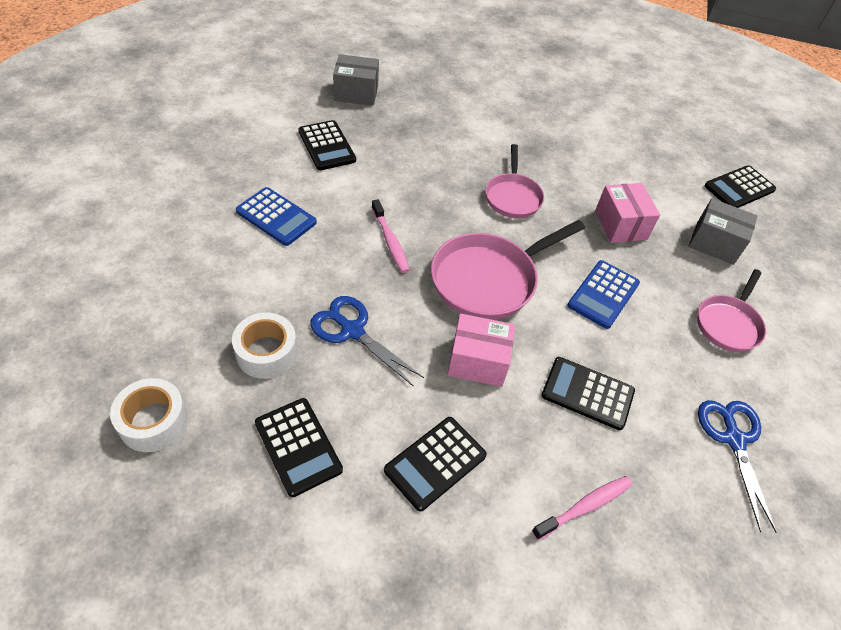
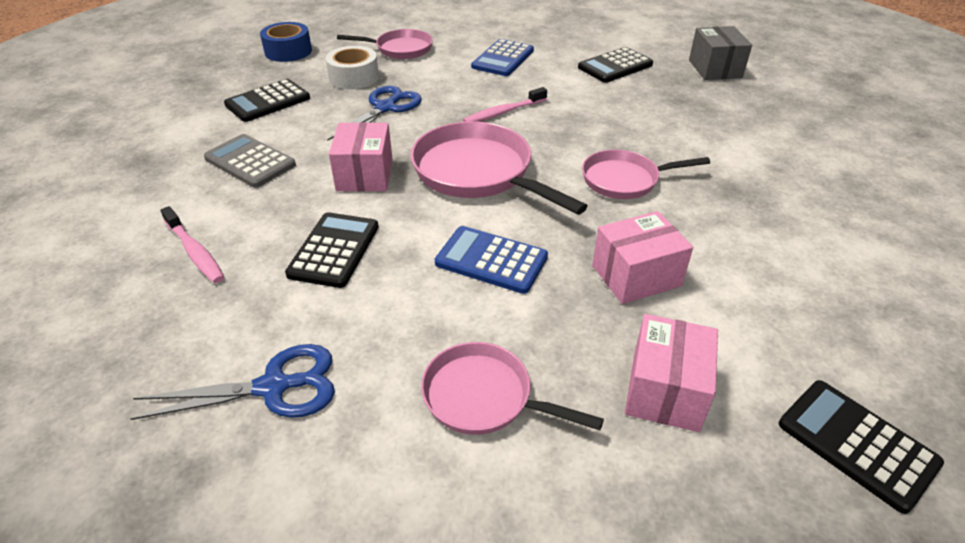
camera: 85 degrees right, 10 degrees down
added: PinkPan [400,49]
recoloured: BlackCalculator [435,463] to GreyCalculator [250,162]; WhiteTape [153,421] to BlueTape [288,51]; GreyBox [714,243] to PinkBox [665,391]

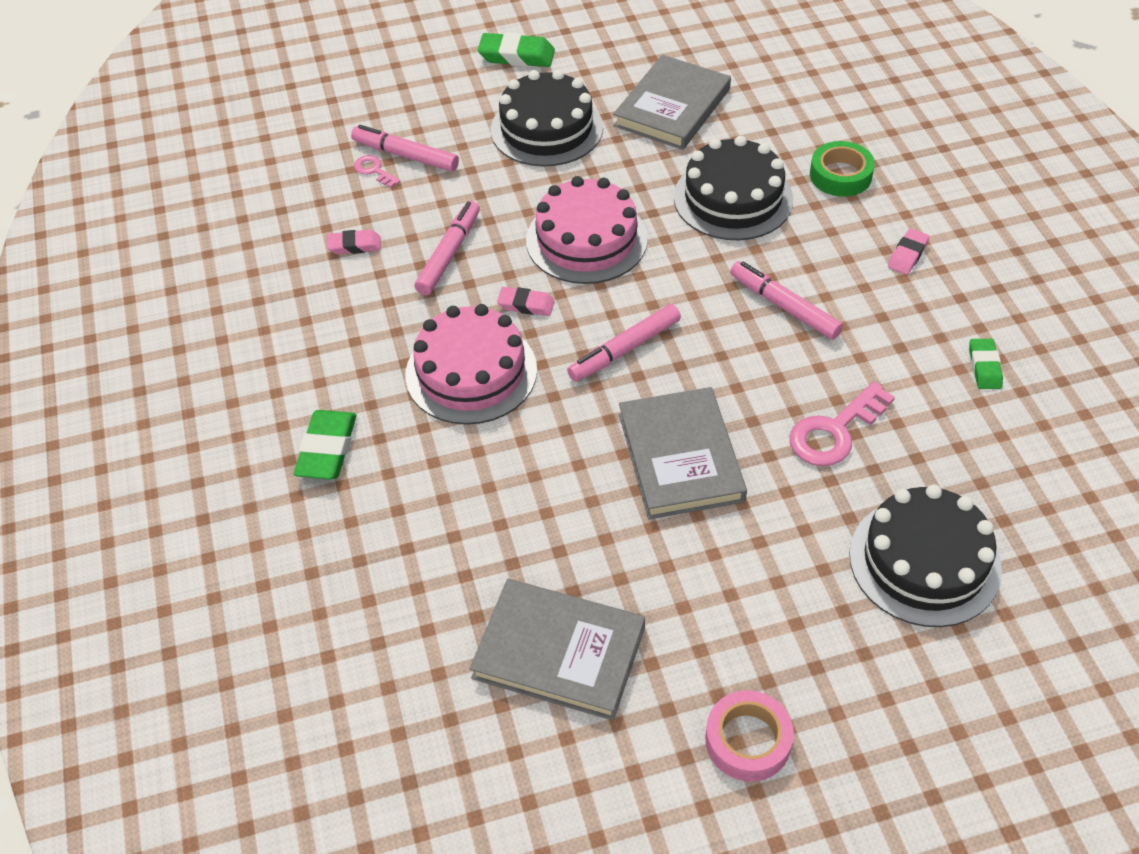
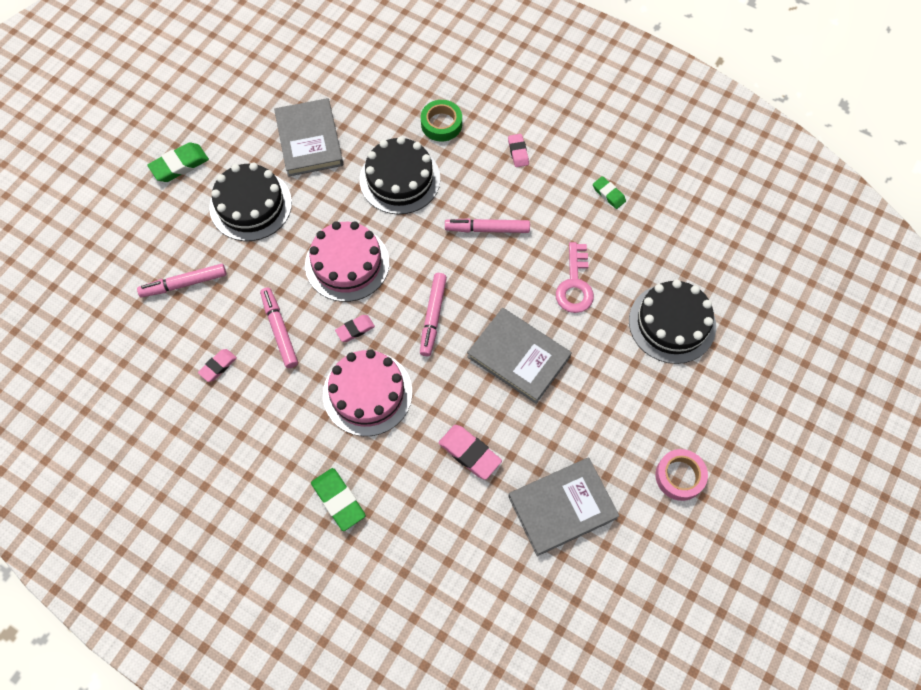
camera: 45 degrees left, 15 degrees up
removed: PinkKey [374,170]
added: PinkEraser [469,453]

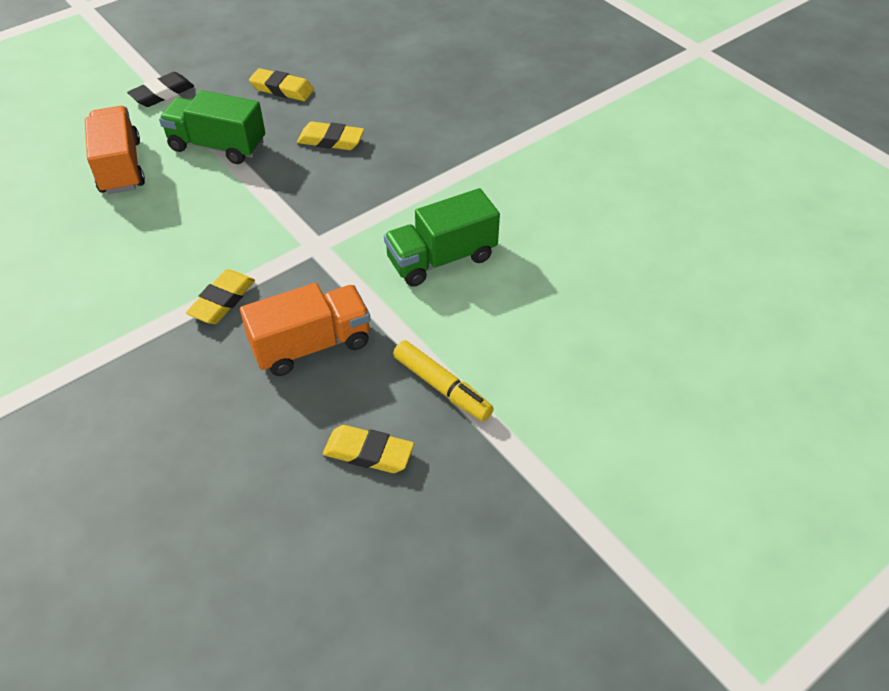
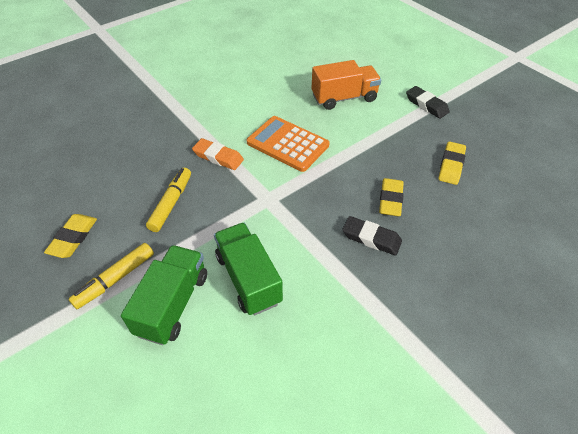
camera: 90 degrees right, 0 degrees up
added: OrangeCalculator [288,144]; BlackEraser [371,238]
moved: GreenTruck [217,146] to [173,304]
replaced: OrangeTruck [311,345] to YellowMarker [171,203]
recoloured: YellowEraser [222,301] to OrangeEraser [218,157]

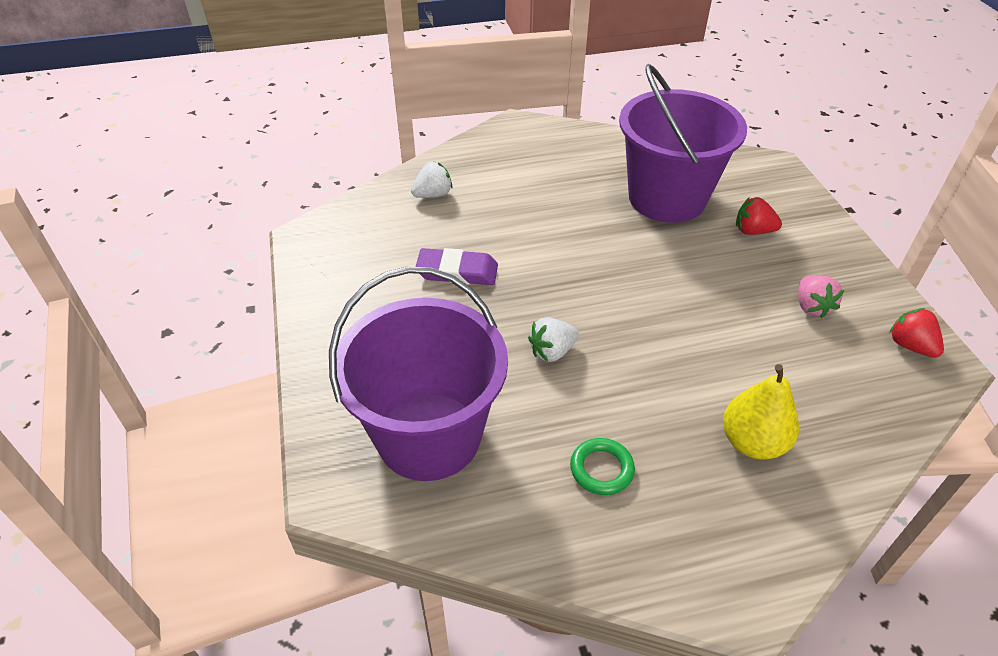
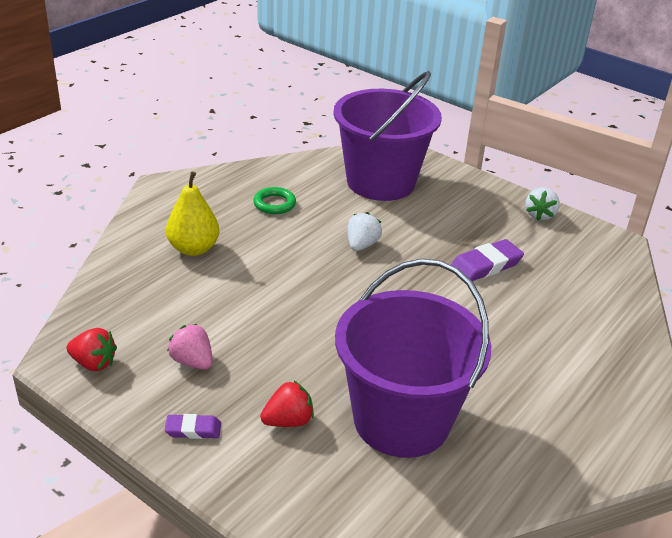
camera: 140 degrees right, 10 degrees down
added: PurpleEraser [193,429]
moved: WhiteStrawberry [433,195] to [540,215]

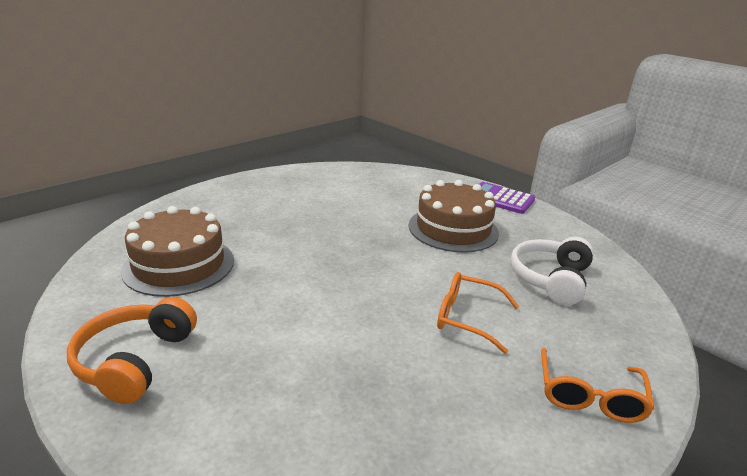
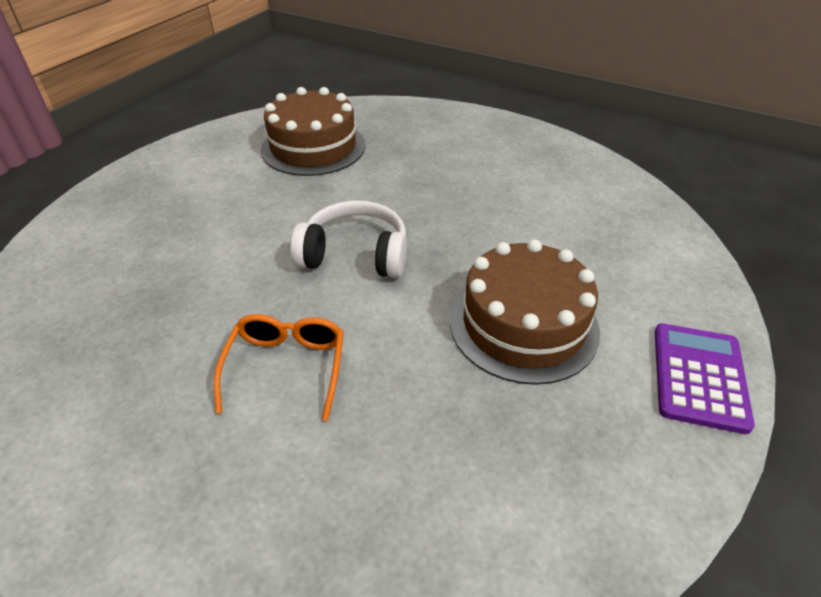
camera: 75 degrees right, 15 degrees up
removed: OrangeHeadphones [135,361]; OrangeGlasses [589,396]
moved: WhiteHeadphones [550,279] to [355,254]

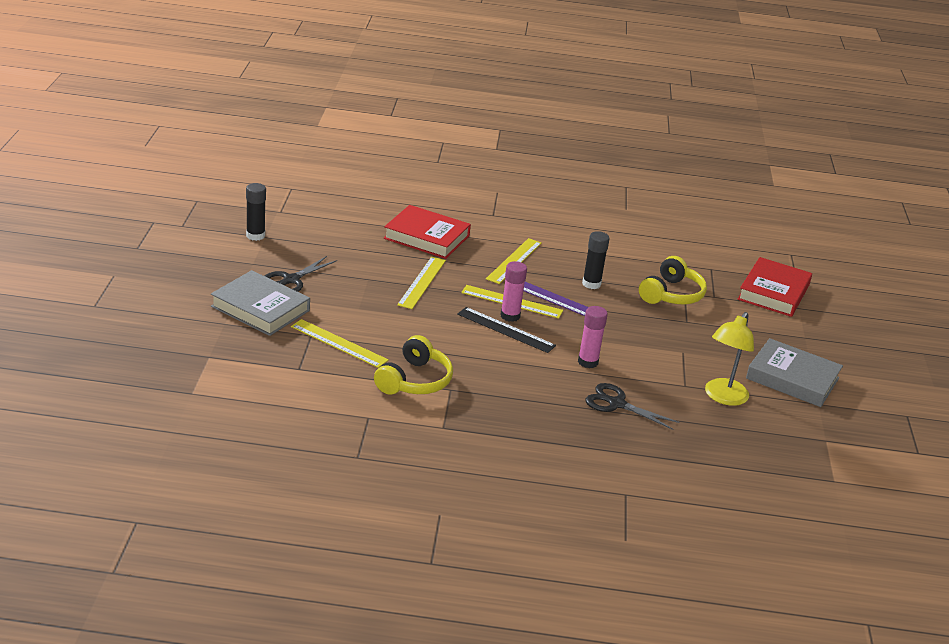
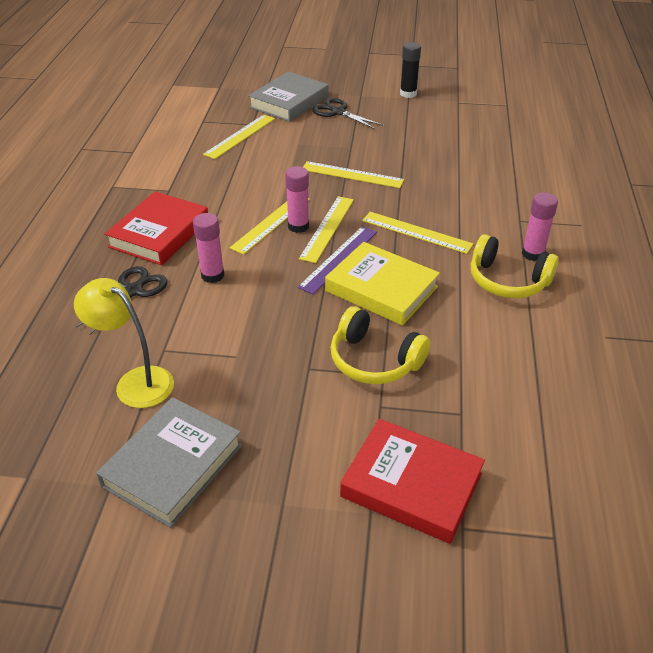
camera: 95 degrees right, 10 degrees up
added: PinkGlueStick [532,254]
moved: RedBook [426,237] to [159,233]; YellowHeadphones [414,381] to [507,280]
replaced: BlackGlueStick [591,284] to YellowBook [381,289]
recoloured: BlackRuler [506,330] to YellowRuler [271,223]

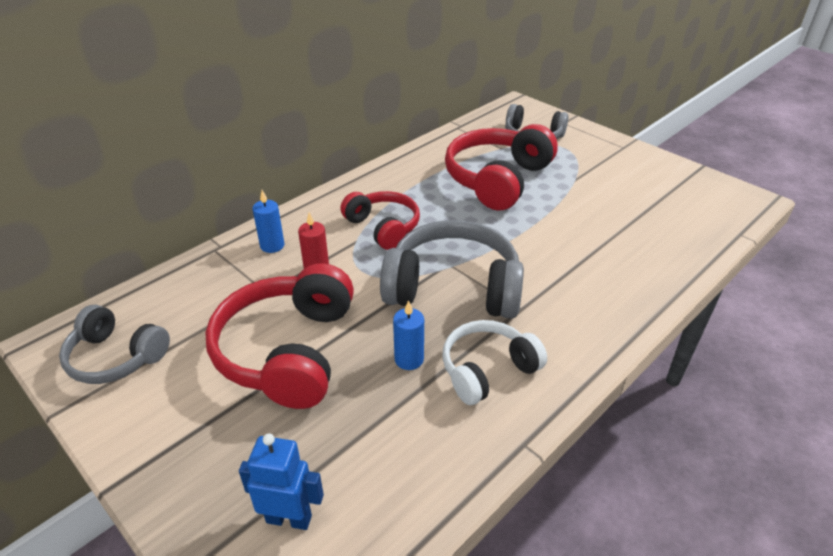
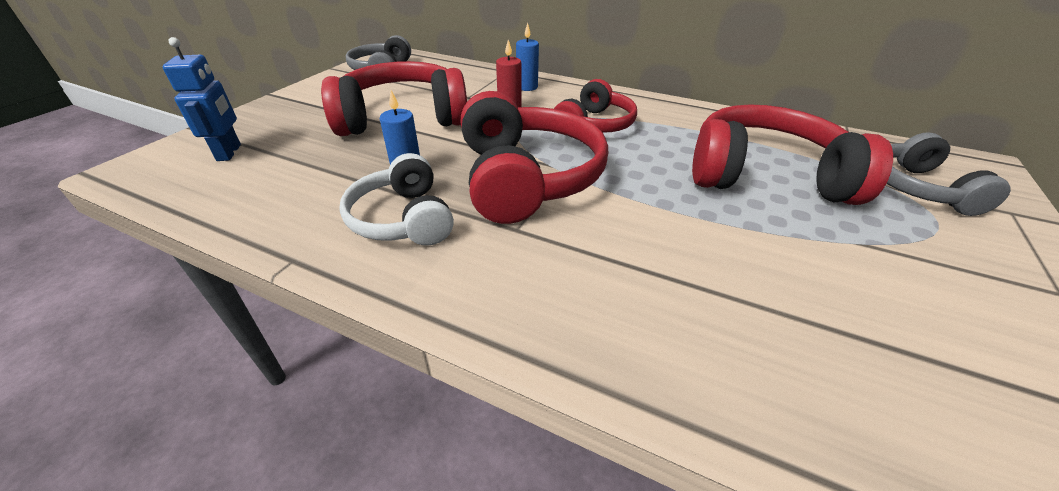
camera: 70 degrees right, 0 degrees up
recoloured: GreyHeadphones [453,287] to RedHeadphones [526,178]
turned: WhiteHeadphones [487,370] = [403,219] 150 degrees counterclockwise

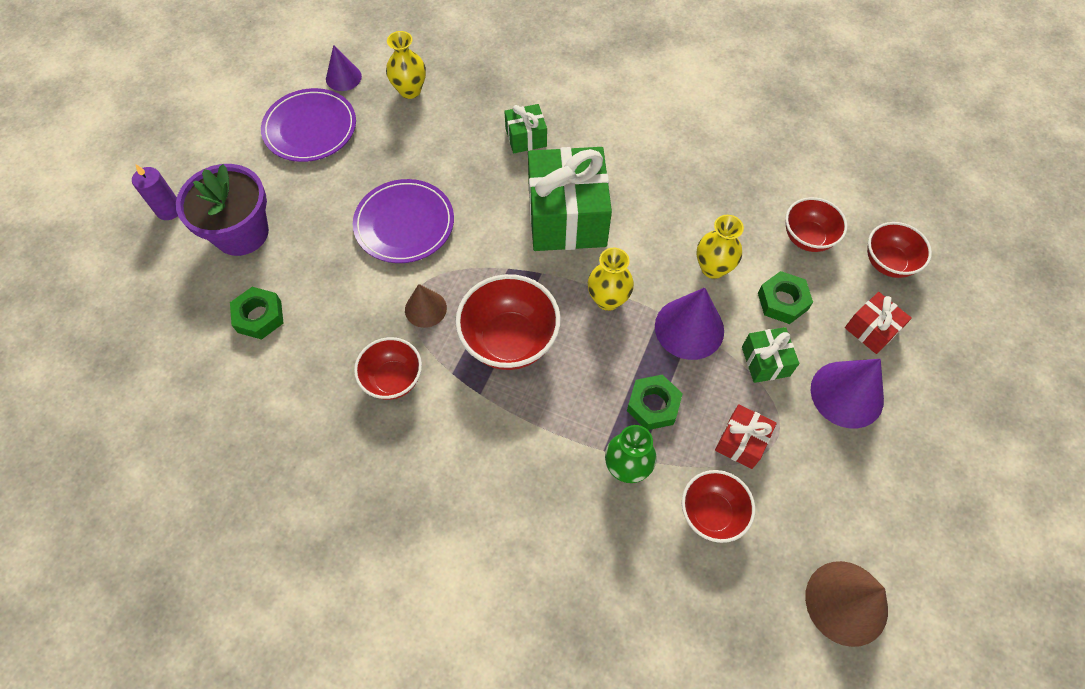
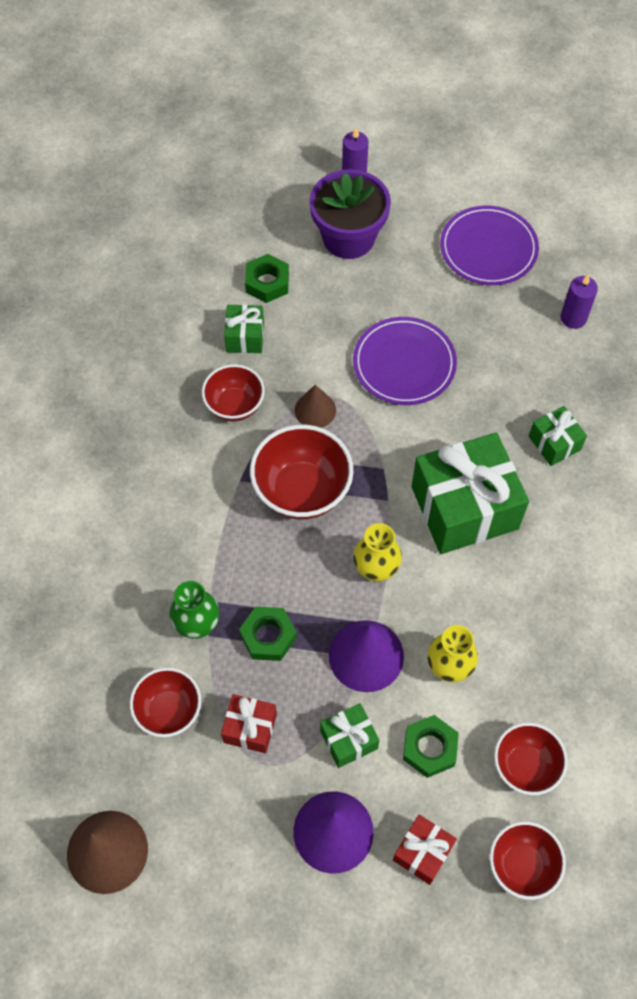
camera: 75 degrees right, 0 degrees up
removed: PurpleCone [343,77]
added: GreenGift [245,337]
replaced: YellowVase [410,90] to PurpleCandle [573,318]

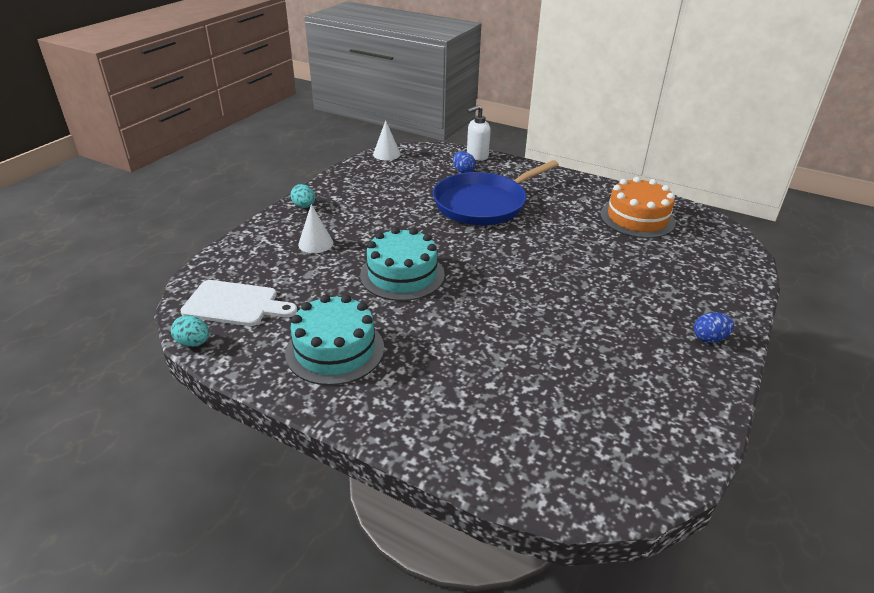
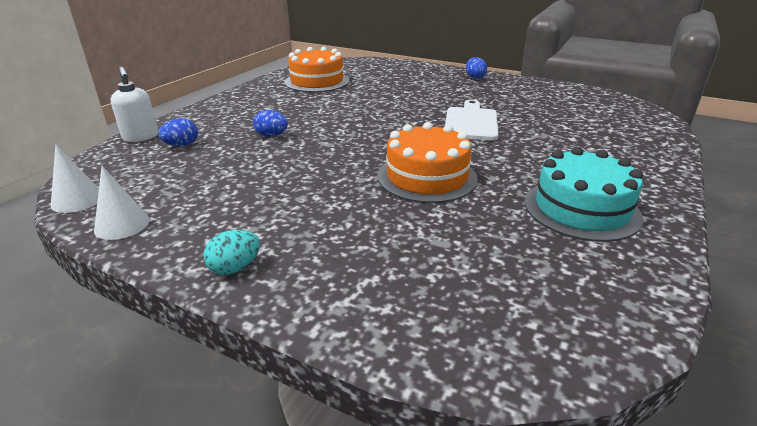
camera: 90 degrees left, 5 degrees down
removed: TurquoiseEgg [193,343]
moved: WhiteCone [315,243] to [122,225]; WhiteCuttingBoard [235,304] to [471,122]
replaced: BluePan [483,204] to BlueEgg [271,136]
recoloured: TurquoiseCake [402,275] to OrangeCake [427,177]

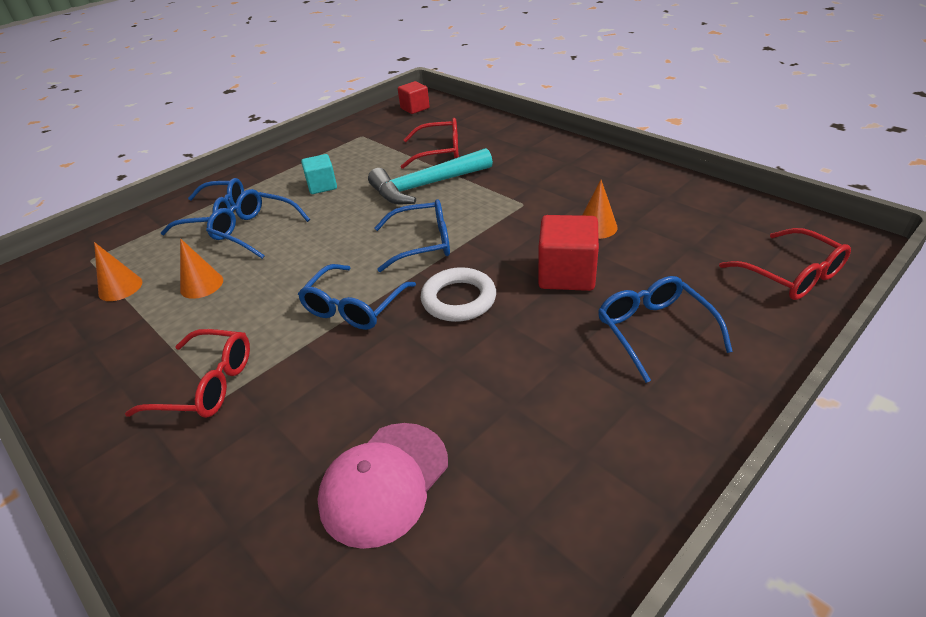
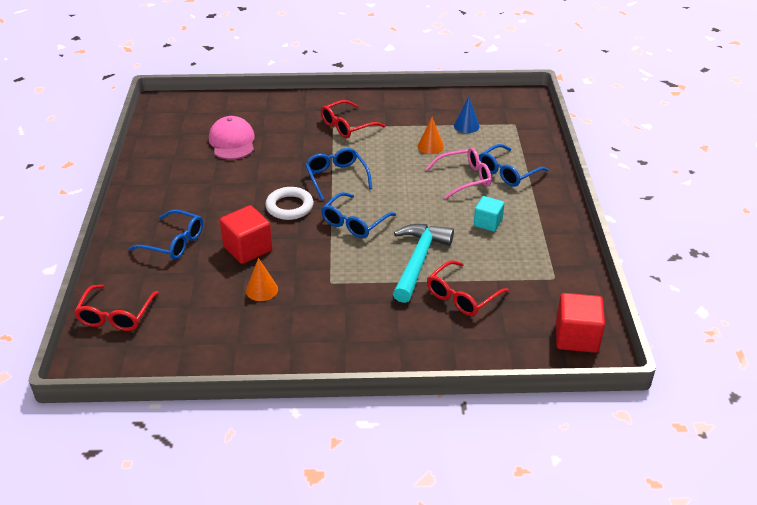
camera: 130 degrees right, 0 degrees up
recoloured: BlueGlasses [254,231] to PinkGlasses [465,178]; OrangeCone [120,287] to BlueCone [466,126]
turned: RedGlasses [791,275] = [116,316] 90 degrees counterclockwise
resized: RedCube [415,108] = [576,337] x1.54

